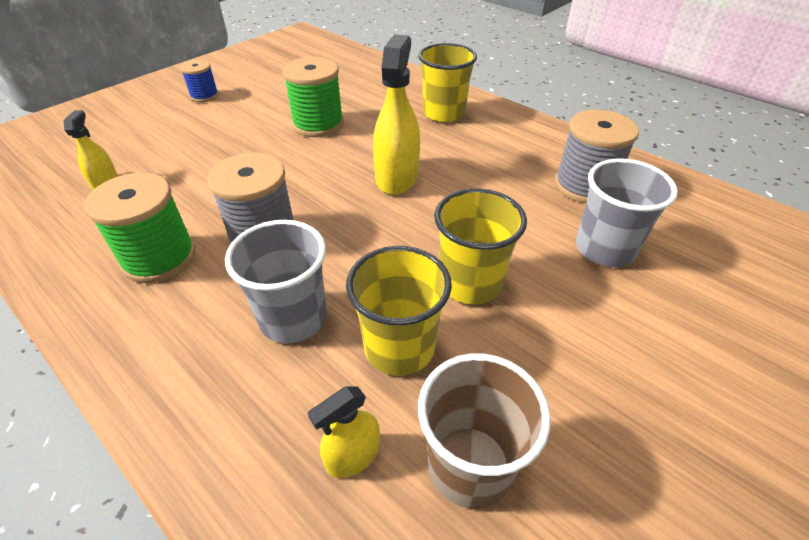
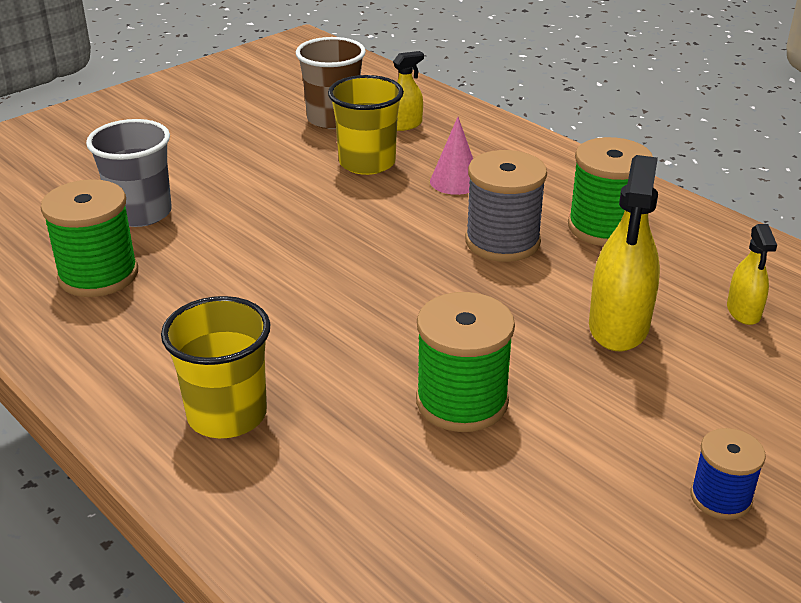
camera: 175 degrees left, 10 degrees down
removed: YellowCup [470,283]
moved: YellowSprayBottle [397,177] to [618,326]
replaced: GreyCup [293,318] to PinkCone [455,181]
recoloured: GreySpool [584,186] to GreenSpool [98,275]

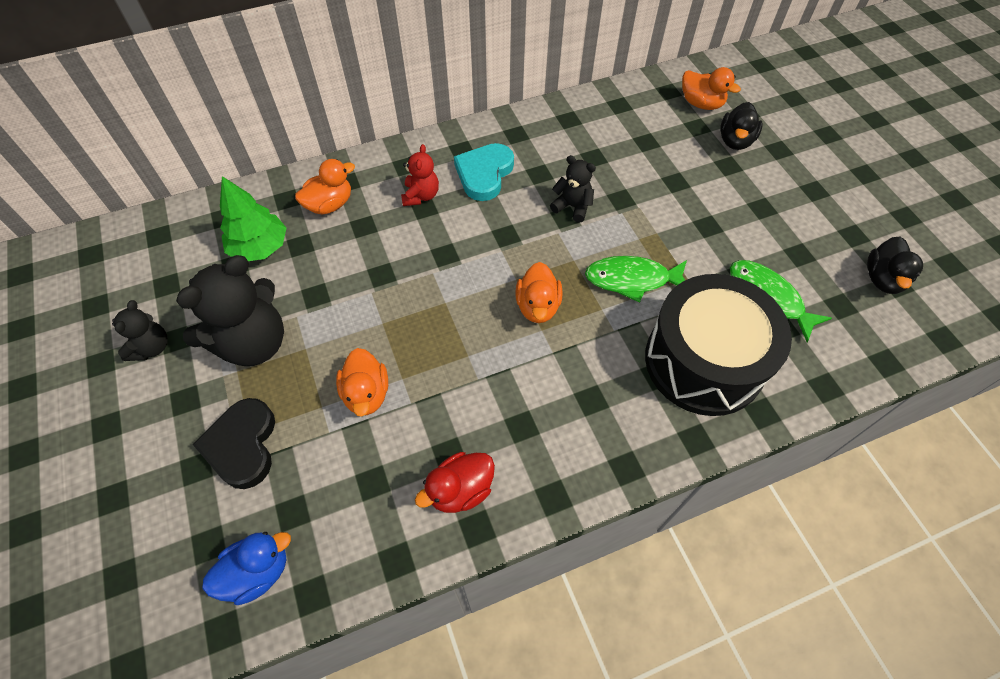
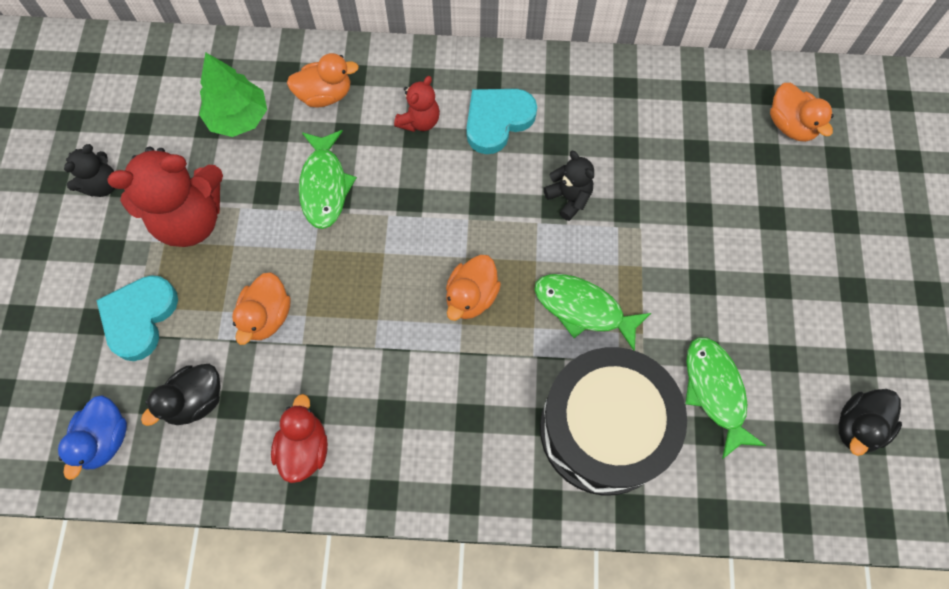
camera: 25 degrees right, 10 degrees up
added: GreenFish [324,186]
moved: BlackDuck [735,141] to [195,401]
recoloured: BlackHeart [242,445] to TurquoiseHeart [139,318]; BlackTeddyBear [253,343] to RedTeddyBear [190,219]
turned: BlueDuck [257,572] = [105,439] 105 degrees clockwise; RedDuck [460,490] = [304,448] 105 degrees clockwise

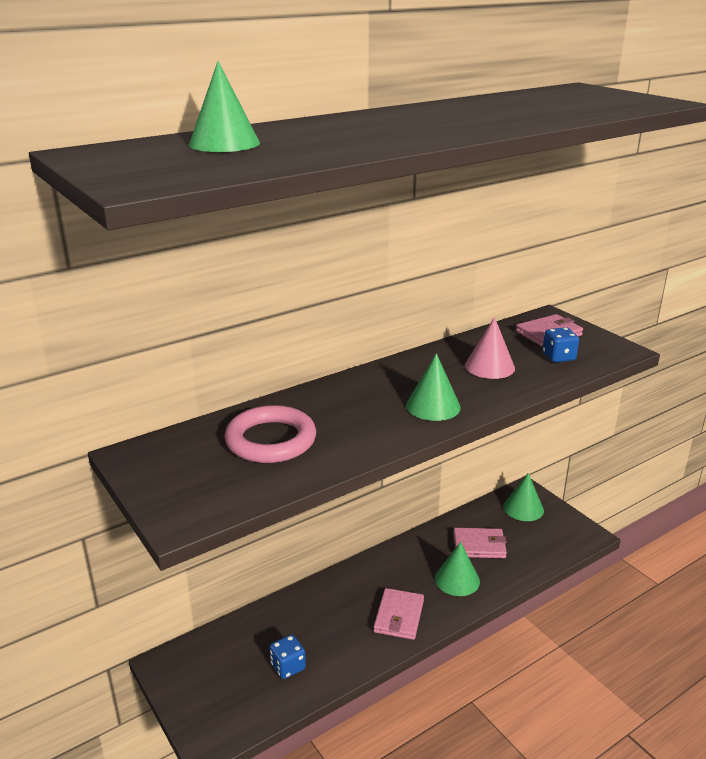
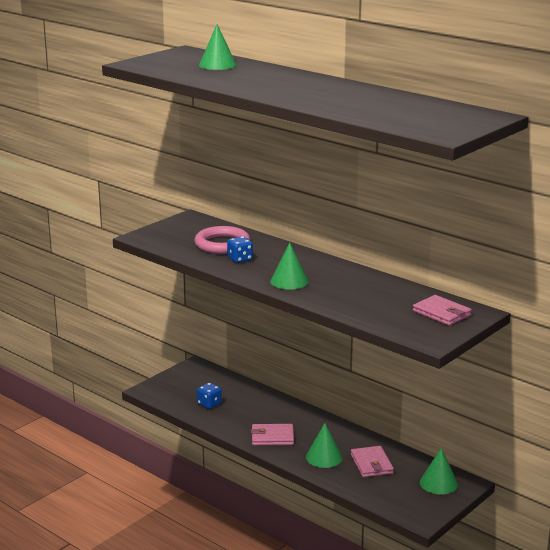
camera: 75 degrees right, 5 degrees down
removed: PinkCone [489,366]
moved: BlueDice [558,357] to [240,259]

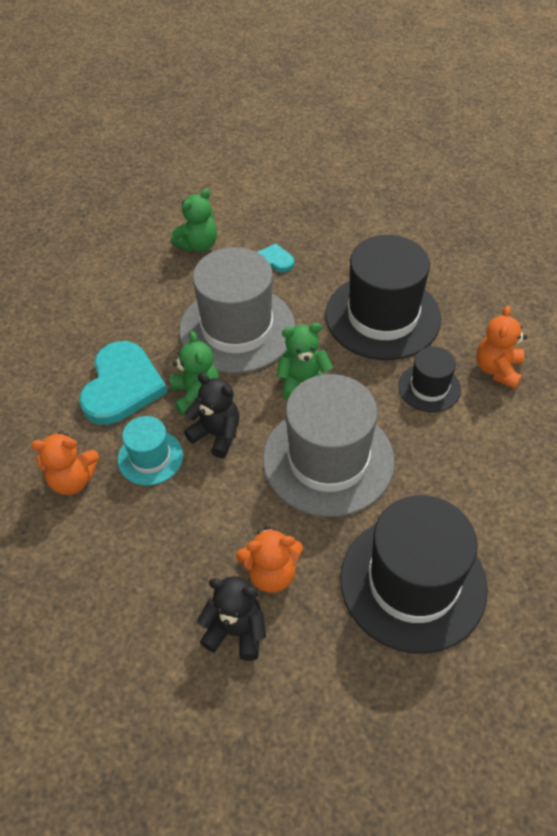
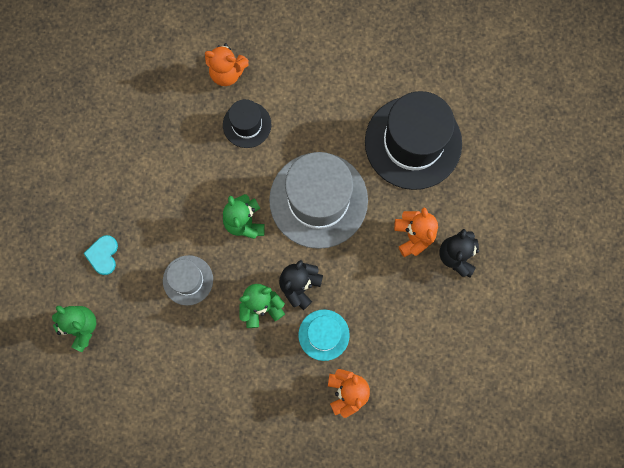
camera: 95 degrees left, 25 degrees up
removed: TurquoiseHeart [122,386]; BlackHat [382,316]
resized: GreyHat [237,329] = [188,280] x0.50

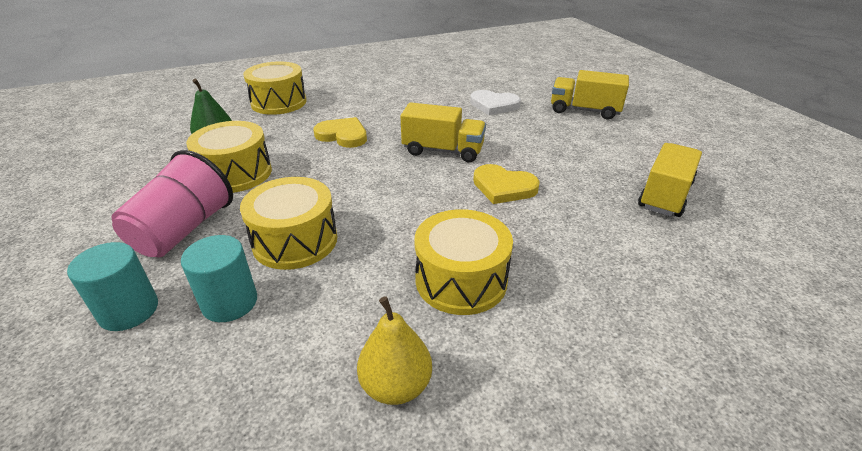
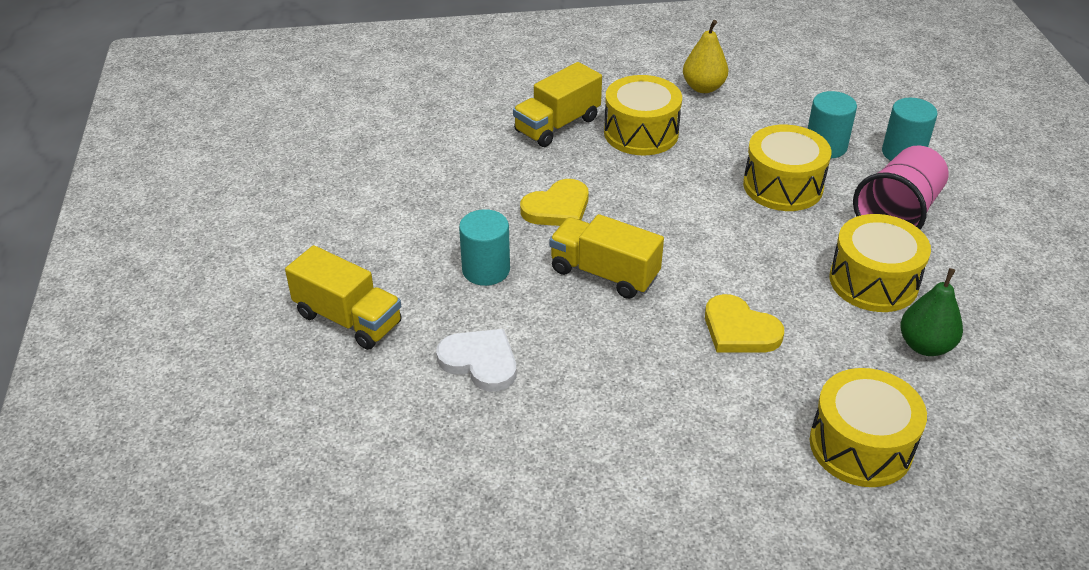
camera: 165 degrees left, 5 degrees up
added: TurquoiseCylinder [486,270]
moved: YellowTruck [665,195] to [557,125]
turned: YellowHeart [503,187] = [557,208] 105 degrees clockwise

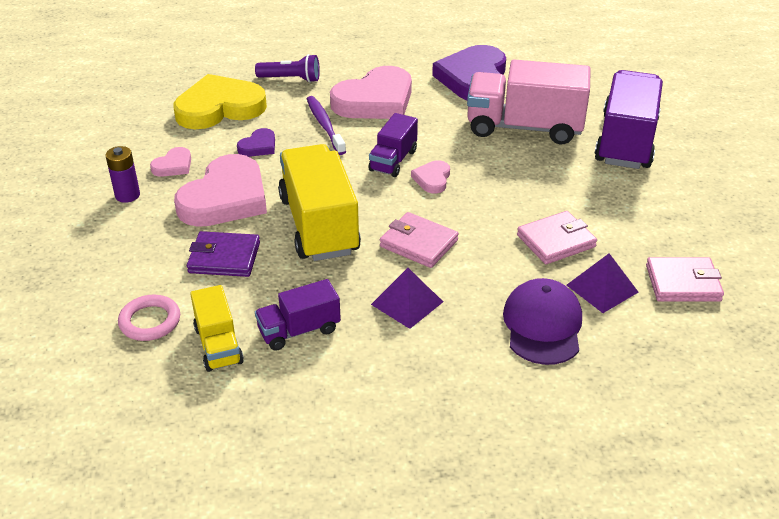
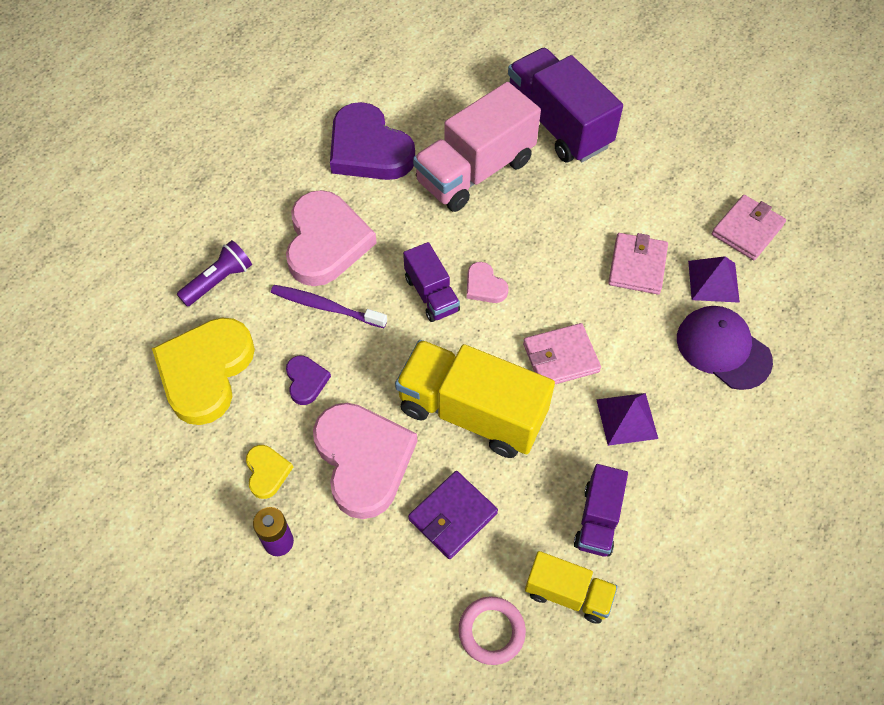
camera: 50 degrees left, 20 degrees up
recoloured: PinkHeart [173,165] to YellowHeart [267,472]

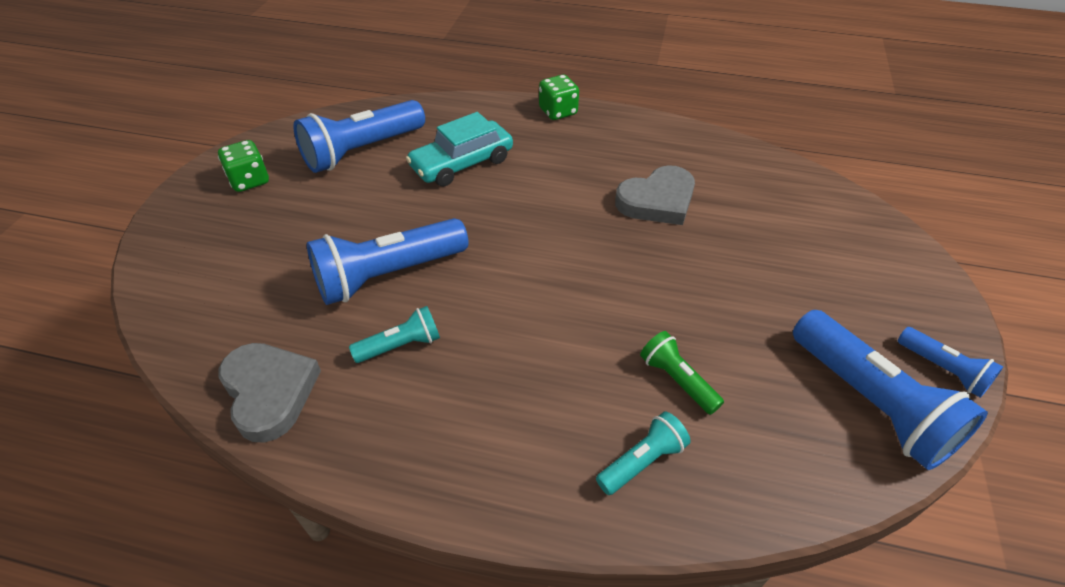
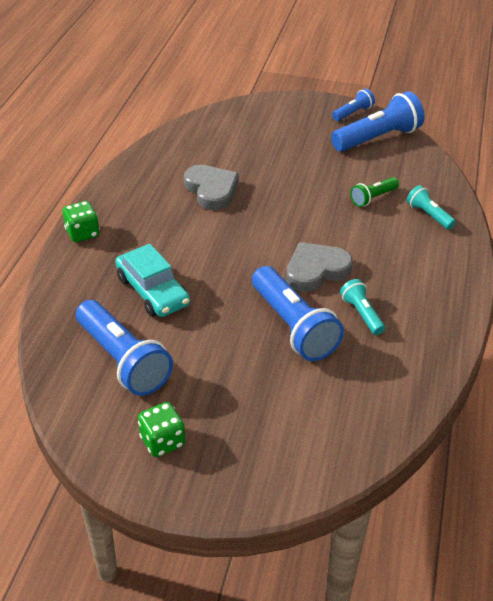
camera: 90 degrees left, 5 degrees down
moved: GreyHeart [269,392] to [316,270]

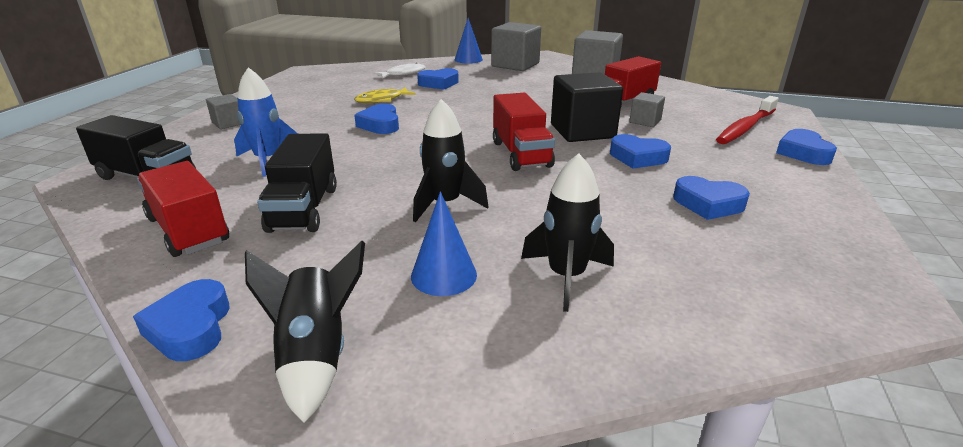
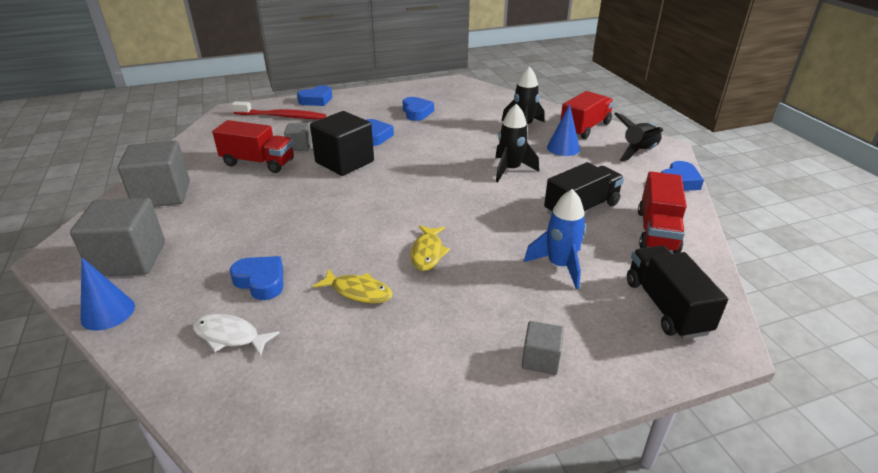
camera: 125 degrees left, 5 degrees up
moved: RedTruck [521,154] to [585,128]
replaced: BlueHeart [380,125] to YellowFish [428,253]

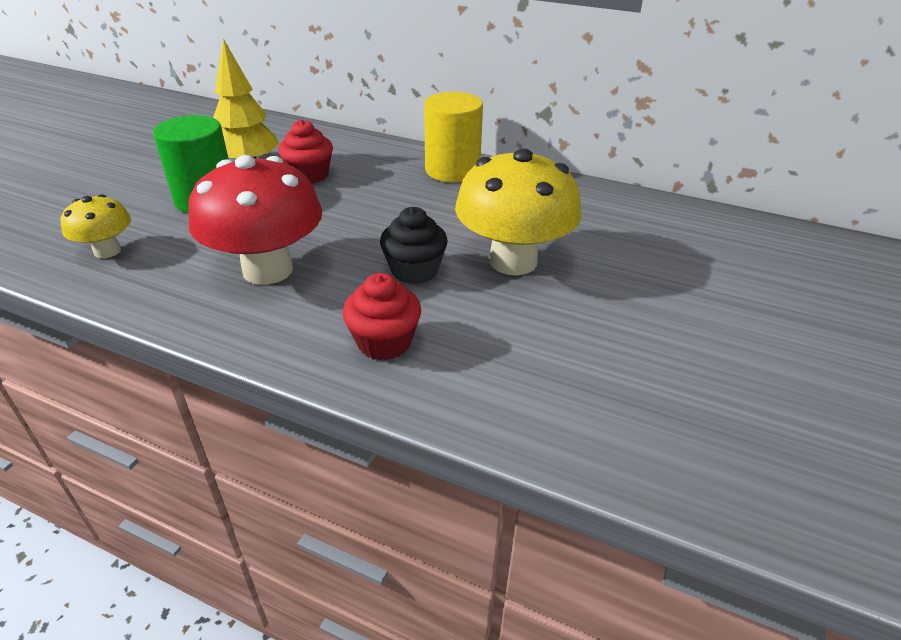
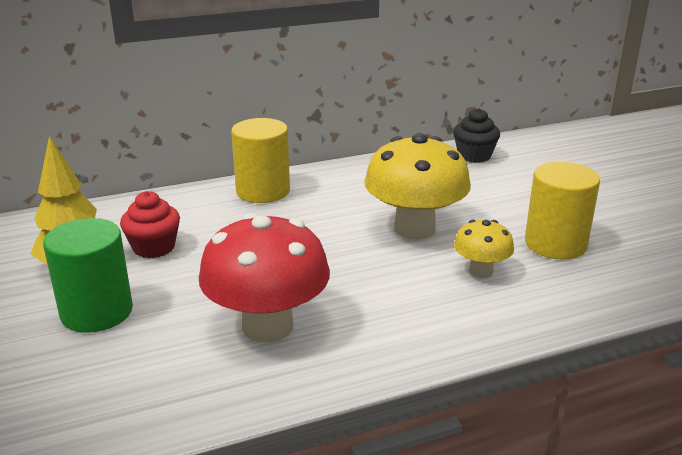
camera: 45 degrees left, 10 degrees down
removed: RedCupcake [384,342]
added: YellowCylinder [555,244]
moved: BlackCupcake [414,270] to [474,156]; YellowMushroom [107,251] to [481,271]

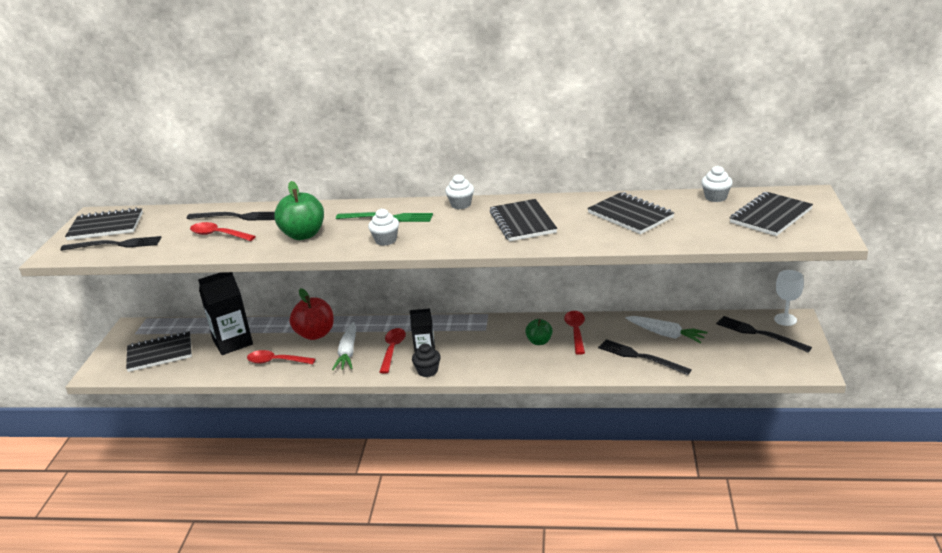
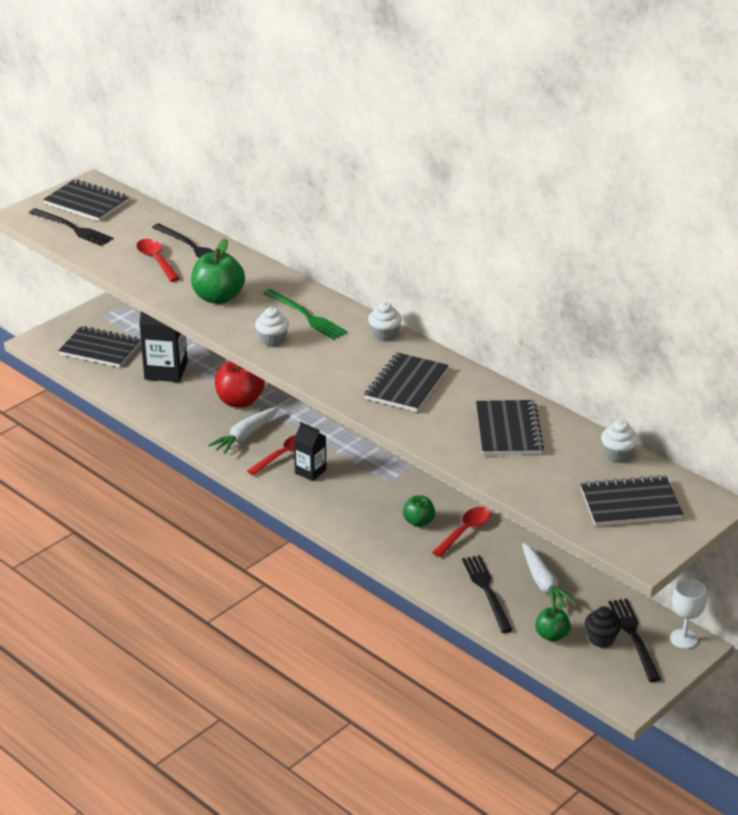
camera: 35 degrees right, 5 degrees up
removed: RedSpoon [276,361]
added: GreenApple [552,635]
moved: BlackCupcake [427,371] to [601,639]

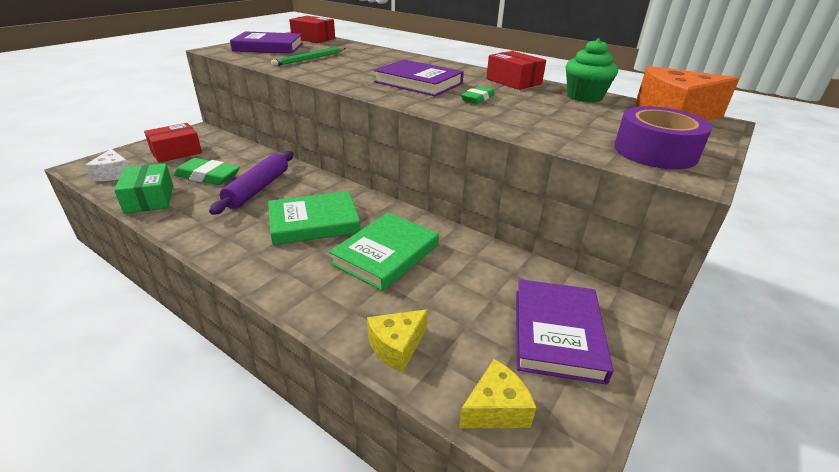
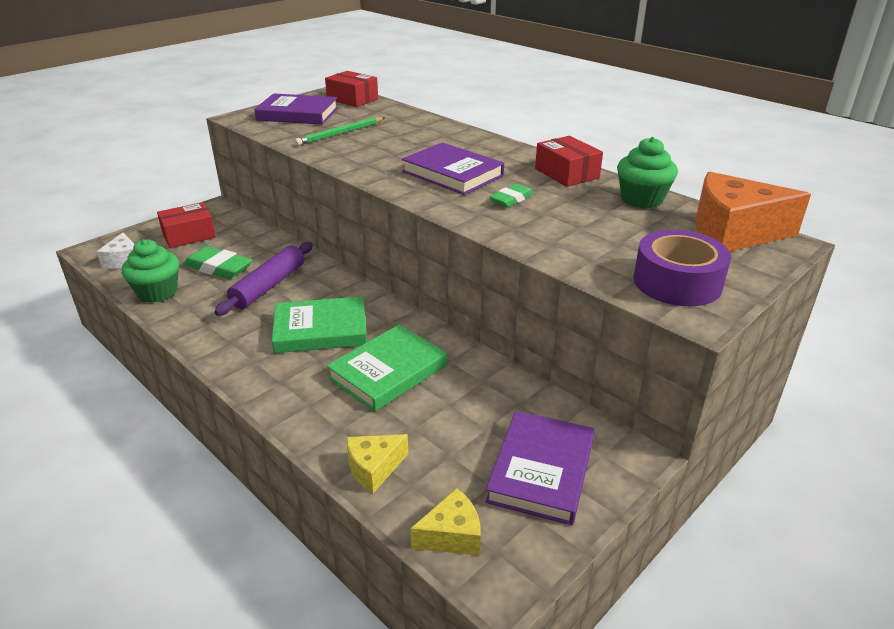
camera: 10 degrees right, 0 degrees up
replaced: GreenBox [149,199] to GreenCupcake [157,292]

